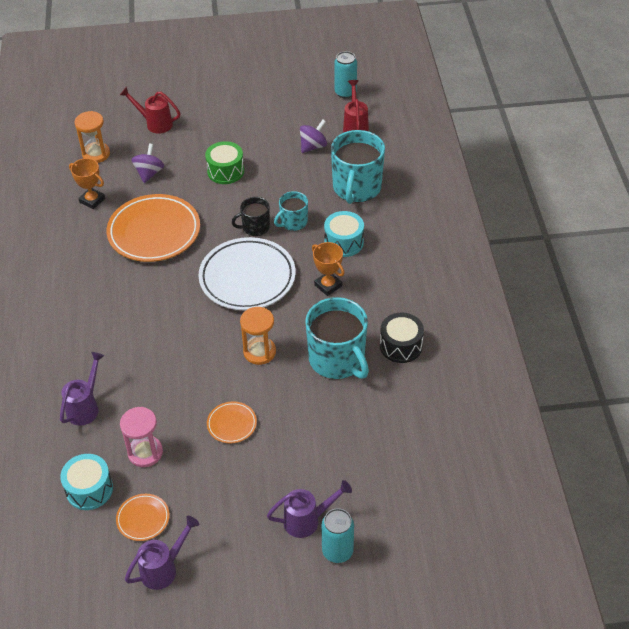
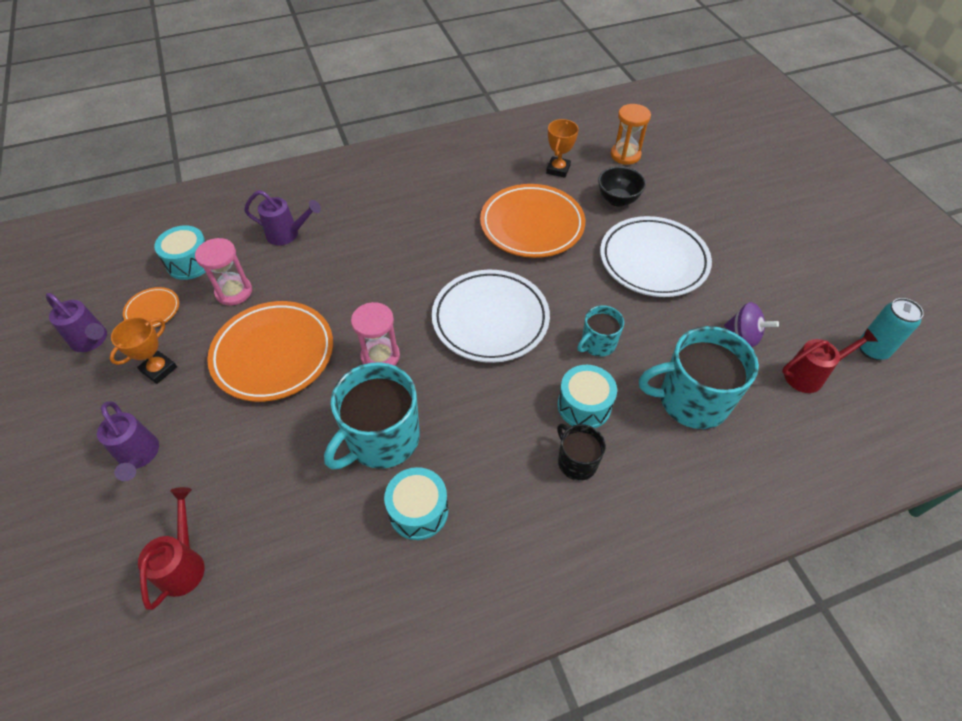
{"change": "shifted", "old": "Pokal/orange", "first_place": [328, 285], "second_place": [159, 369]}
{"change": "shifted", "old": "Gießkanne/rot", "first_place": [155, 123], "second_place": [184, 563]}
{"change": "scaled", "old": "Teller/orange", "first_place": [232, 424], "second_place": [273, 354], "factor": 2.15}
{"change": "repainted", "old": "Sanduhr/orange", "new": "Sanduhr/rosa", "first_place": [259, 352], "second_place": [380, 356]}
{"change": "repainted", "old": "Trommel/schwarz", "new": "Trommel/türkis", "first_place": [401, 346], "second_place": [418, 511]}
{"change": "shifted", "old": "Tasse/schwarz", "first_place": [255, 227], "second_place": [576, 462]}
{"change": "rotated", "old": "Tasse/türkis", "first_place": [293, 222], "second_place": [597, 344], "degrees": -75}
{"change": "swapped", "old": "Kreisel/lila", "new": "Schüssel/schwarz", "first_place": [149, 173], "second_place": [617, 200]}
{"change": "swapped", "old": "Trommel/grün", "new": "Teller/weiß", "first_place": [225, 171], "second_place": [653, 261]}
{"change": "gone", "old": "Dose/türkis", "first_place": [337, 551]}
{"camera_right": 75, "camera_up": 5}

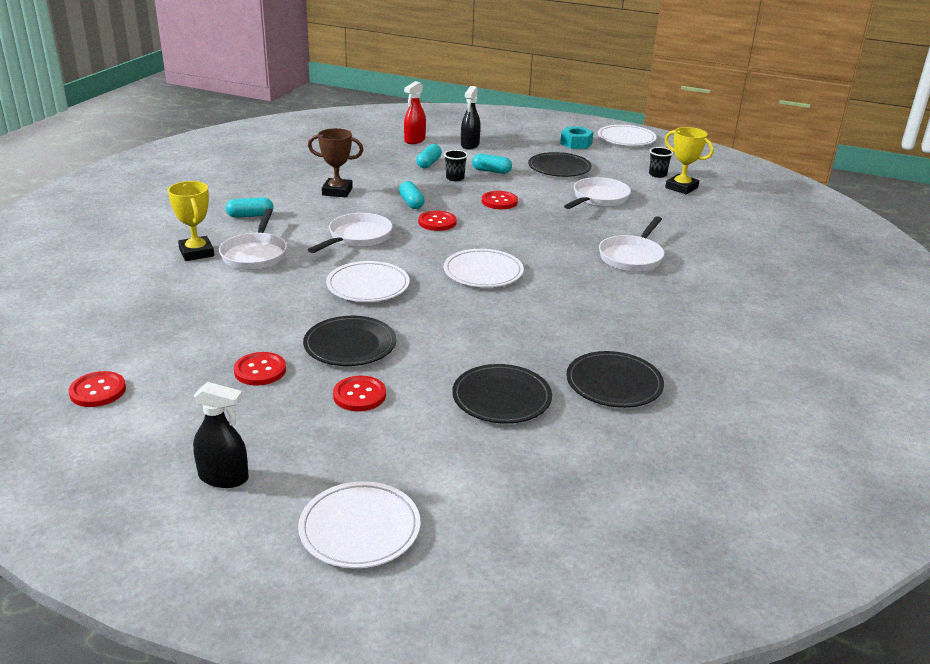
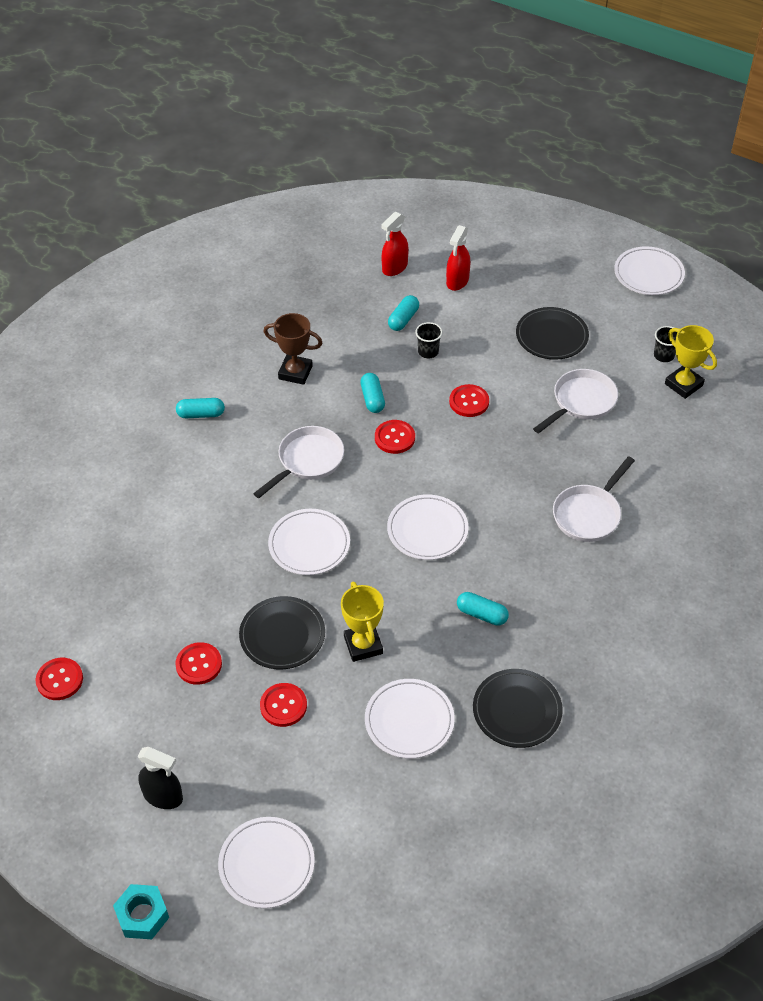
{"change": "shifted", "old": "Sechskantmutter/türkis", "first_place": [576, 143], "second_place": [142, 915]}
{"change": "shifted", "old": "Pokal/gelb", "first_place": [196, 252], "second_place": [363, 645]}
{"change": "repainted", "old": "Teller/schwarz", "new": "Teller/weiß", "first_place": [501, 398], "second_place": [409, 721]}
{"change": "repainted", "old": "Sprühflasche/schwarz", "new": "Sprühflasche/rot", "first_place": [470, 145], "second_place": [457, 281]}
{"change": "shifted", "old": "Kapsel/türkis", "first_place": [491, 171], "second_place": [482, 614]}
{"change": "gone", "old": "Pfanne/weiß", "first_place": [255, 254]}
{"camera_right": 10, "camera_up": 20}

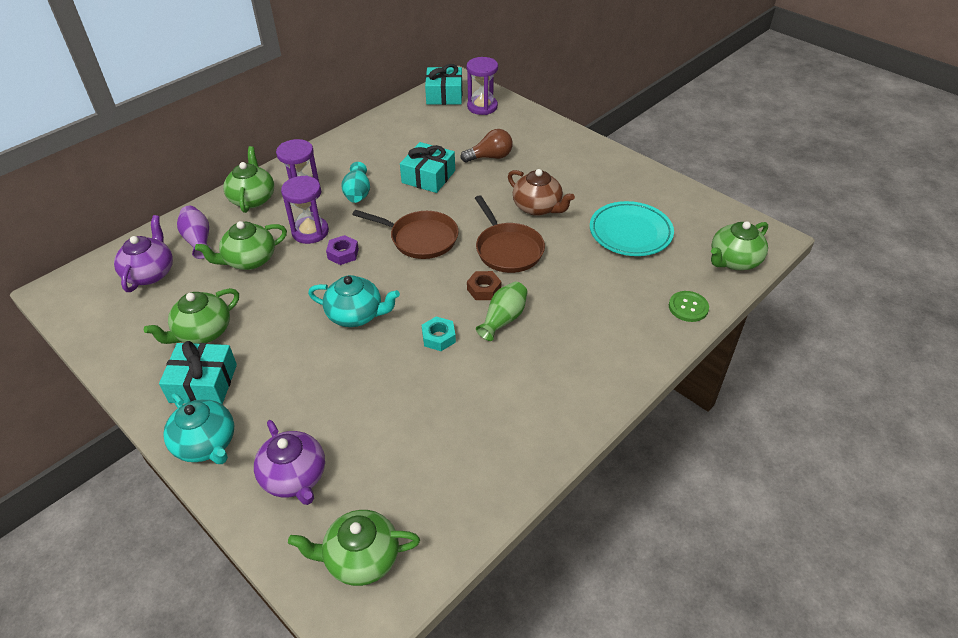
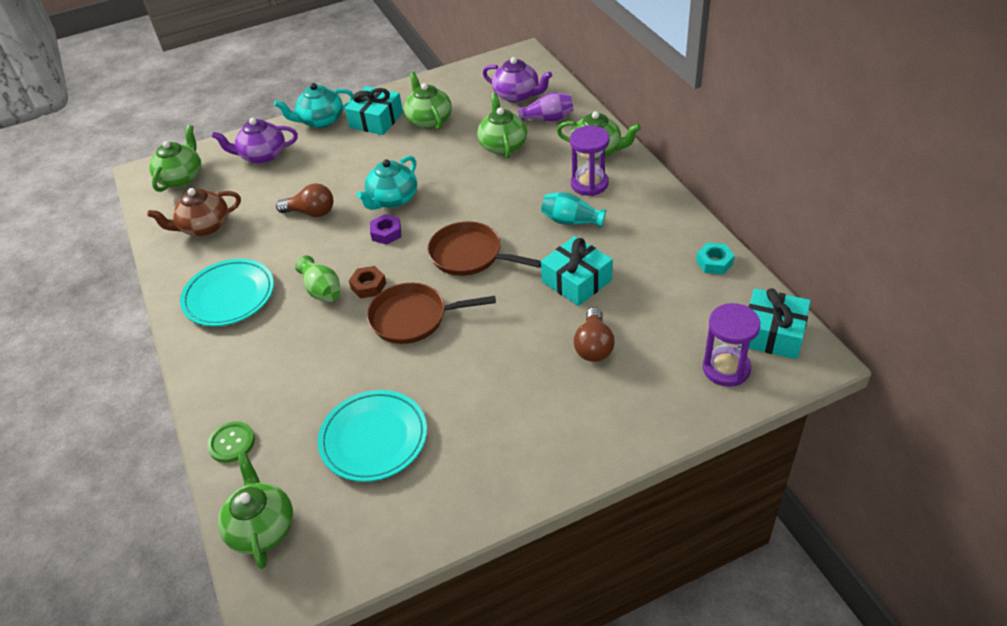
{"change": "shifted", "old": "Teekanne/braun", "first_place": [538, 207], "second_place": [204, 227]}
{"change": "new", "new": "Teller/türkis", "second_place": [229, 296]}
{"change": "new", "new": "Glühbirne/braun", "second_place": [311, 212]}
{"change": "shifted", "old": "Sechskantmutter/lila", "first_place": [343, 254], "second_place": [386, 233]}
{"change": "rotated", "old": "Pfanne/braun", "first_place": [420, 238], "second_place": [470, 255], "degrees": 75}
{"change": "shifted", "old": "Sechskantmutter/türkis", "first_place": [438, 337], "second_place": [714, 262]}
{"change": "gone", "old": "Sanduhr/lila", "first_place": [310, 232]}
{"camera_right": 115, "camera_up": 0}

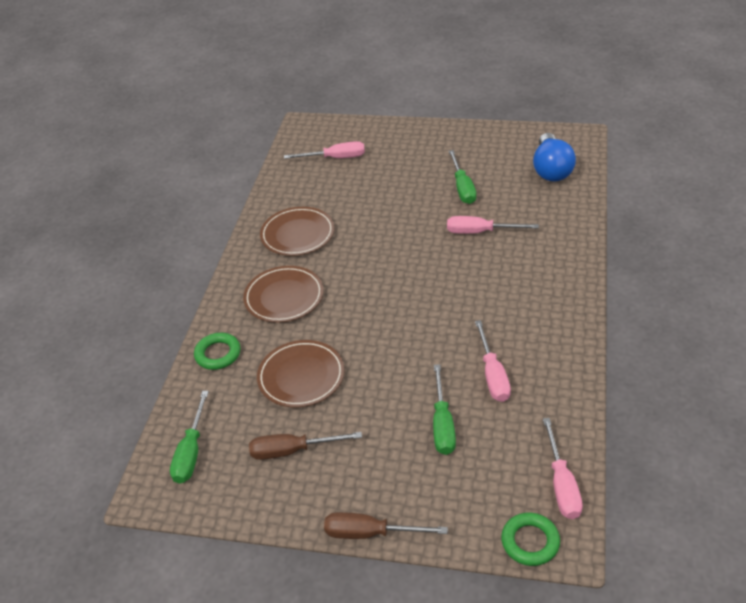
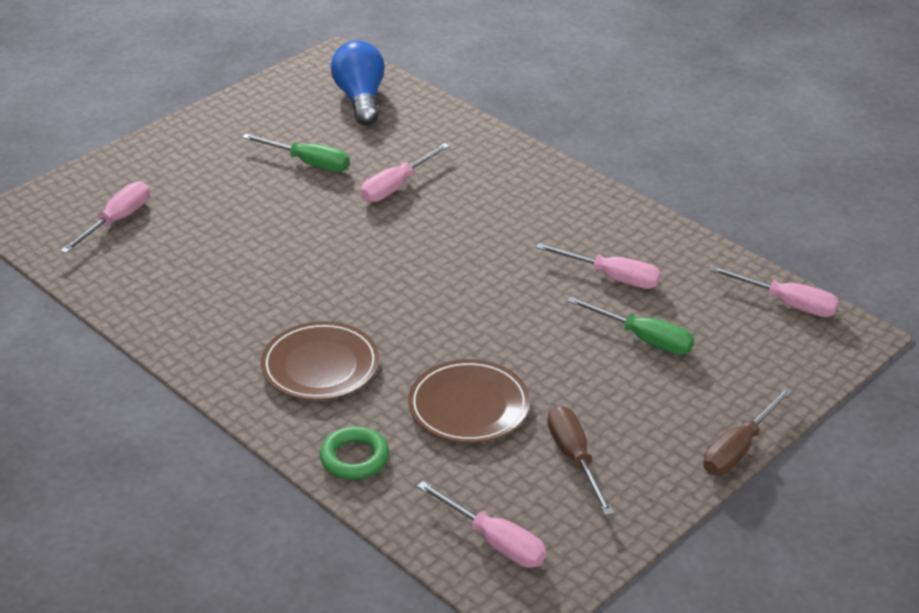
{"change": "rotated", "old": "Glühbirne/blau", "first_place": [551, 169], "second_place": [360, 99], "degrees": -135}
{"change": "repainted", "old": "Schraubenzieher/grün", "new": "Schraubenzieher/rosa", "first_place": [191, 452], "second_place": [494, 541]}
{"change": "rotated", "old": "Schraubenzieher/braun", "first_place": [292, 451], "second_place": [574, 458], "degrees": 135}
{"change": "gone", "old": "Teller/braun", "first_place": [297, 234]}
{"change": "gone", "old": "Ring/grün", "first_place": [530, 542]}
{"camera_right": -60, "camera_up": -5}

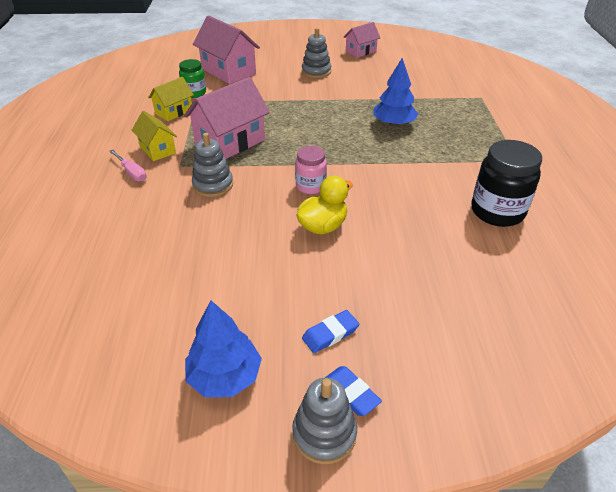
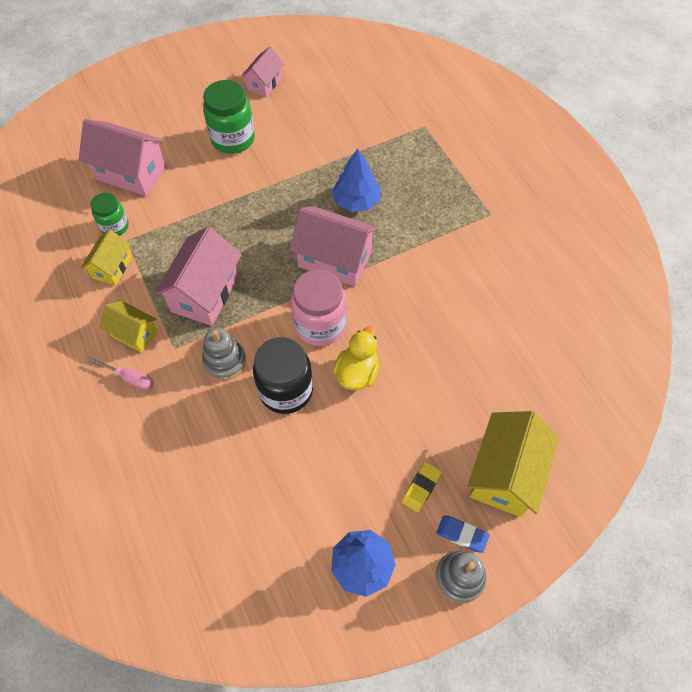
{"change": "swapped", "old": "Stapelspielzeug/grau", "new": "Einmachglas/grün", "first_place": [316, 72], "second_place": [233, 139]}
{"change": "shifted", "old": "Einmachglas/schwarz", "first_place": [497, 212], "second_place": [286, 390]}
{"change": "new", "new": "Haus/rosa", "second_place": [334, 259]}
{"change": "scaled", "old": "Einmachglas/rosa", "first_place": [310, 186], "second_place": [320, 325], "factor": 1.67}
{"change": "repainted", "old": "Radiergummi/blau", "new": "Radiergummi/gelb", "first_place": [330, 334], "second_place": [421, 488]}
{"change": "new", "new": "Haus/gelb", "second_place": [505, 474]}
{"camera_right": -25, "camera_up": 20}

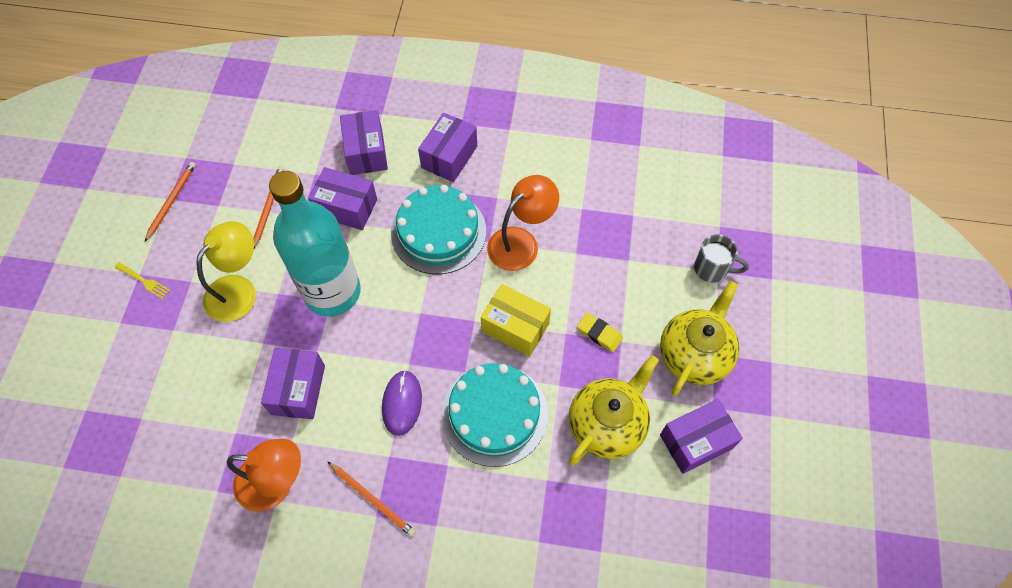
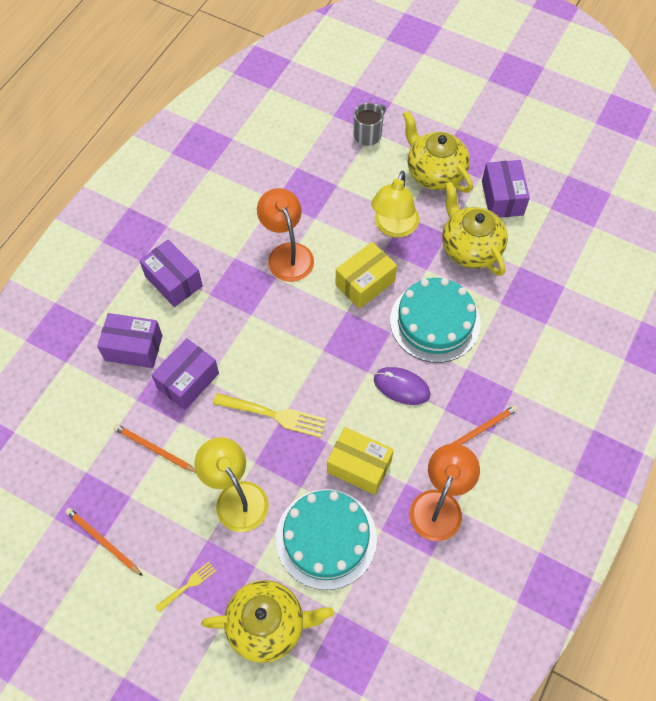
{"change": "new", "new": "Teekanne/gelb", "second_place": [267, 625]}
{"change": "swapped", "old": "Flasche/türkis", "new": "Gabel/gelb", "first_place": [332, 292], "second_place": [273, 415]}
{"change": "shifted", "old": "Kuchen/türkis", "first_place": [438, 232], "second_place": [326, 538]}
{"change": "repainted", "old": "Schachtel/lila", "new": "Schachtel/gelb", "first_place": [298, 390], "second_place": [359, 466]}
{"change": "swapped", "old": "Radiergummi/gelb", "new": "Lampe/gelb", "first_place": [599, 334], "second_place": [393, 227]}
{"camera_right": -70, "camera_up": 0}

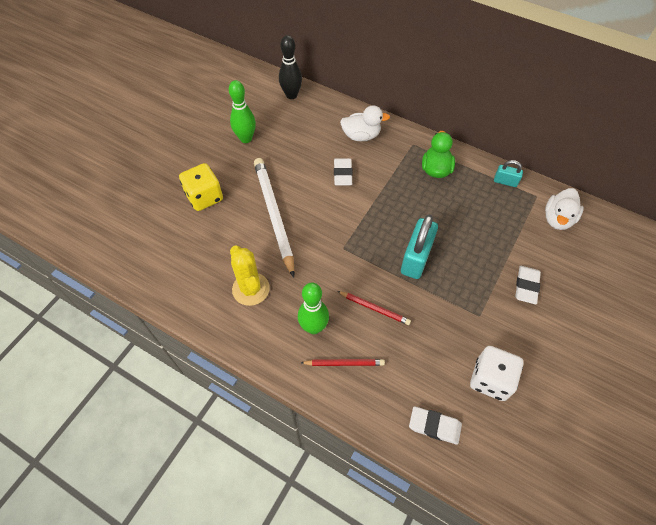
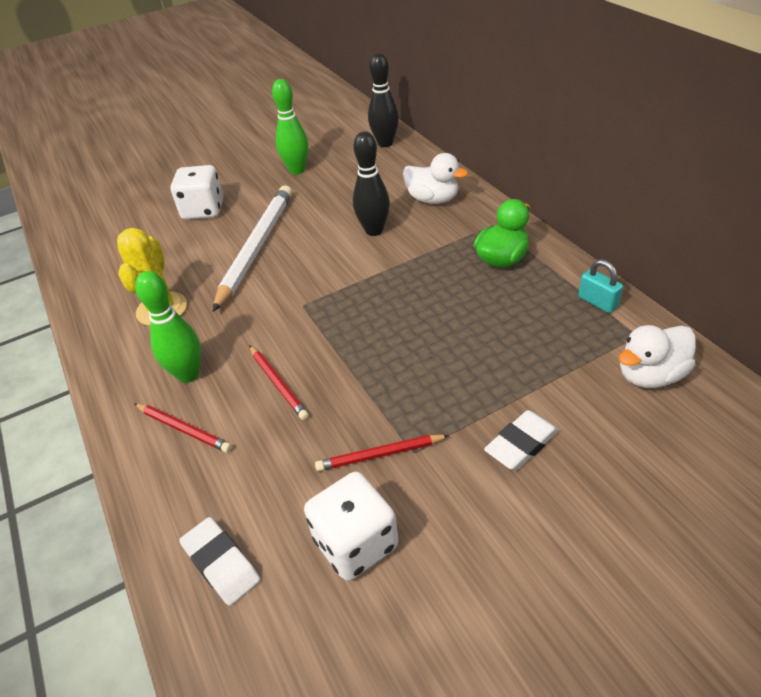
{"change": "repainted", "old": "Spielwürfel/gelb", "new": "Spielwürfel/weiß", "first_place": [204, 197], "second_place": [203, 210]}
{"change": "new", "new": "Bleistift/rot", "second_place": [380, 455]}
{"change": "swapped", "old": "Radiergummi/weiß", "new": "Bowlingkegel/schwarz", "first_place": [342, 174], "second_place": [374, 231]}
{"change": "gone", "old": "Vorhängeschloss/türkis", "first_place": [416, 258]}
{"camera_right": 35, "camera_up": -15}

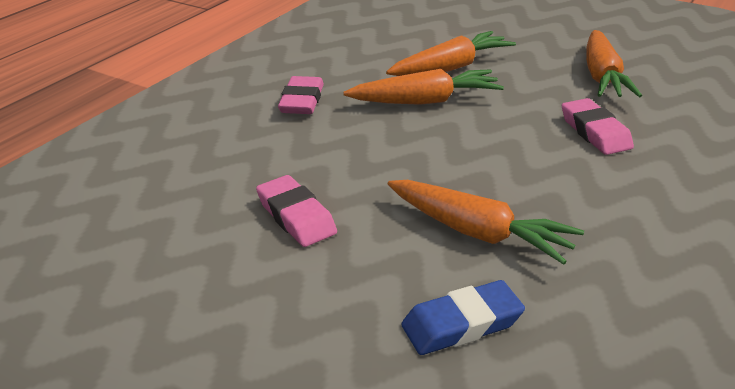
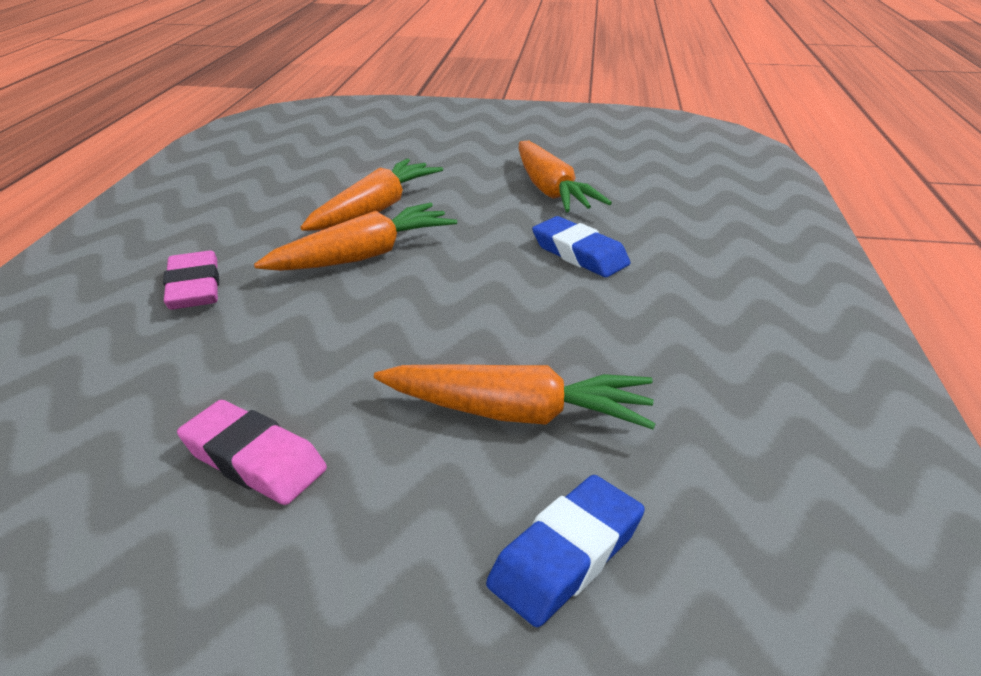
{"change": "repainted", "old": "Radiergummi/rosa", "new": "Radiergummi/blau", "first_place": [595, 132], "second_place": [579, 254]}
{"camera_right": -25, "camera_up": 0}

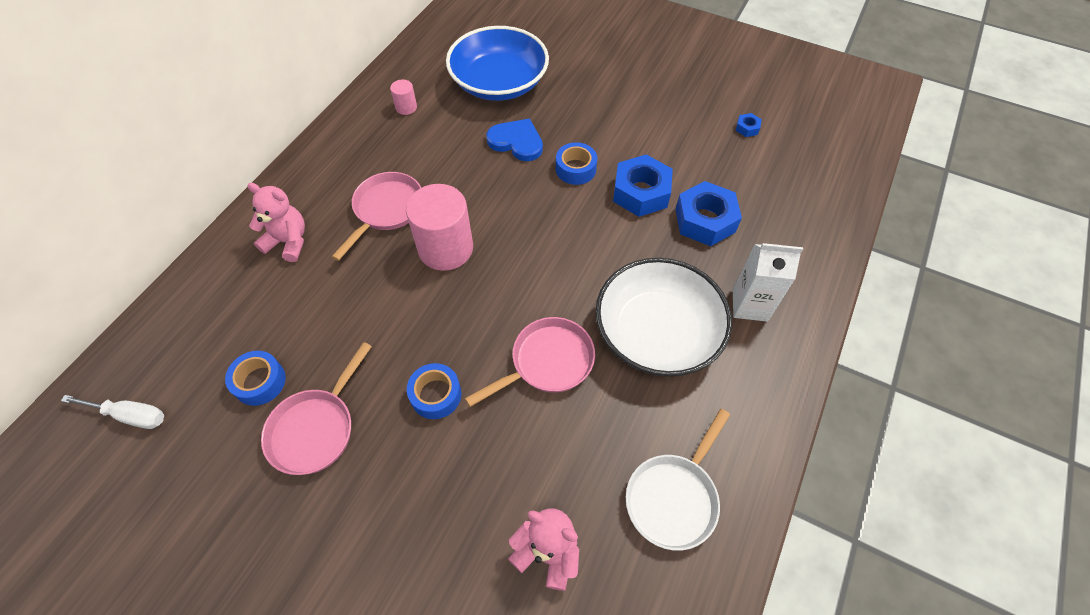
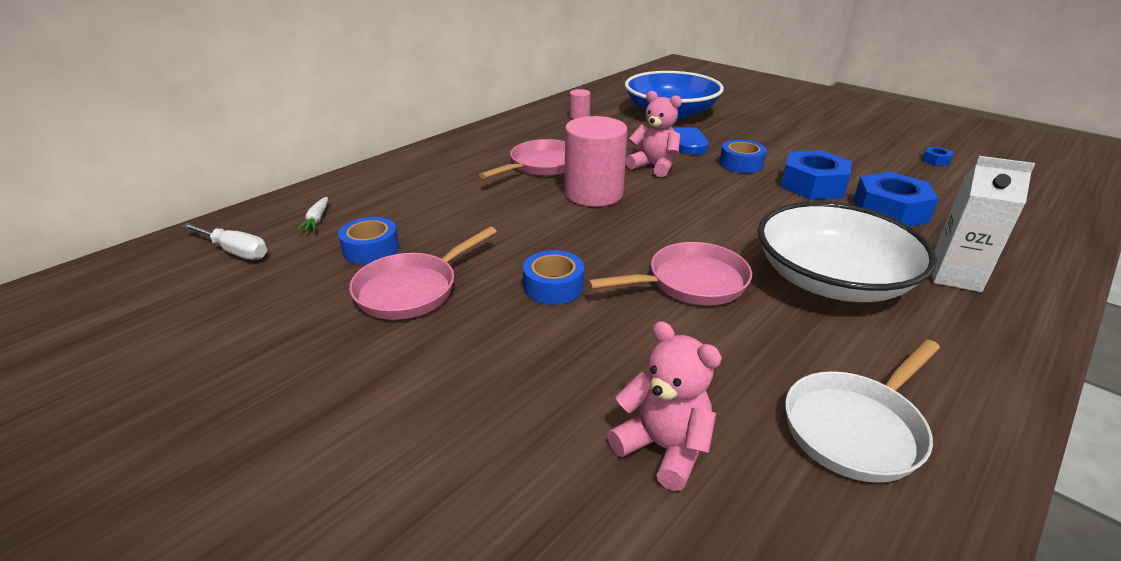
{"change": "new", "new": "Karotte/weiß", "second_place": [316, 220]}
{"change": "shifted", "old": "Teddybär/rosa", "first_place": [288, 242], "second_place": [654, 166]}
{"camera_right": 15, "camera_up": -25}

